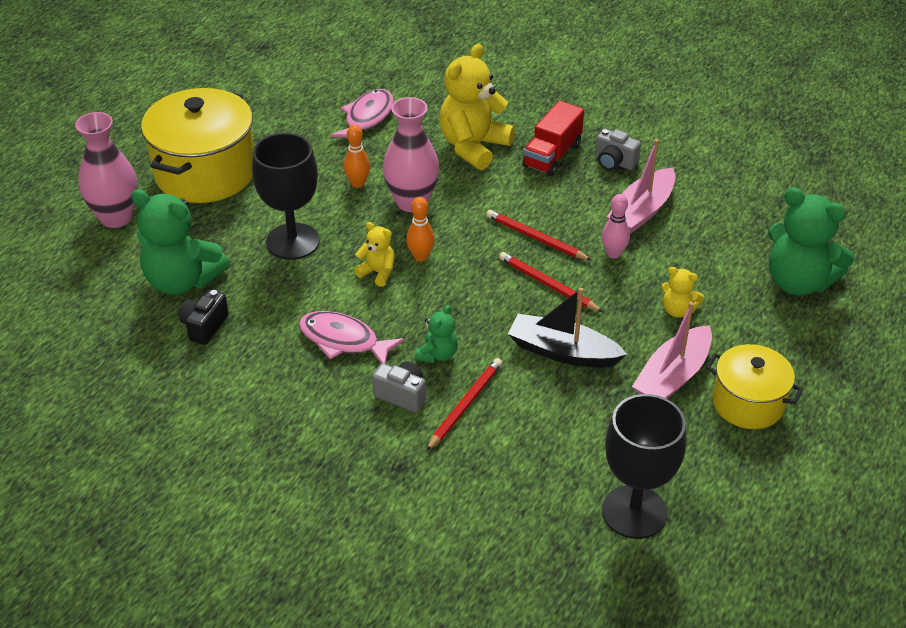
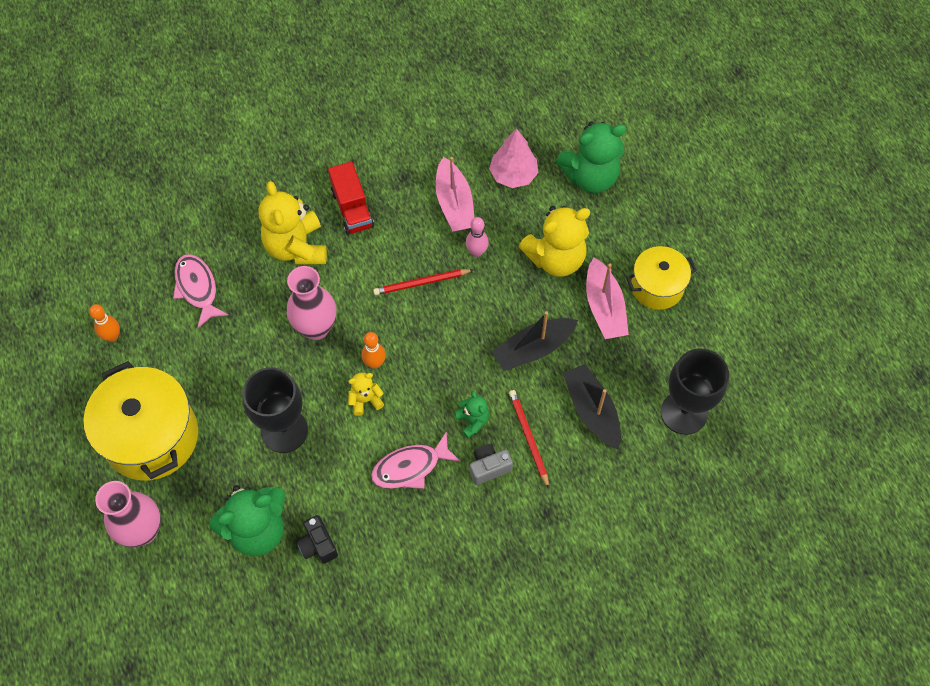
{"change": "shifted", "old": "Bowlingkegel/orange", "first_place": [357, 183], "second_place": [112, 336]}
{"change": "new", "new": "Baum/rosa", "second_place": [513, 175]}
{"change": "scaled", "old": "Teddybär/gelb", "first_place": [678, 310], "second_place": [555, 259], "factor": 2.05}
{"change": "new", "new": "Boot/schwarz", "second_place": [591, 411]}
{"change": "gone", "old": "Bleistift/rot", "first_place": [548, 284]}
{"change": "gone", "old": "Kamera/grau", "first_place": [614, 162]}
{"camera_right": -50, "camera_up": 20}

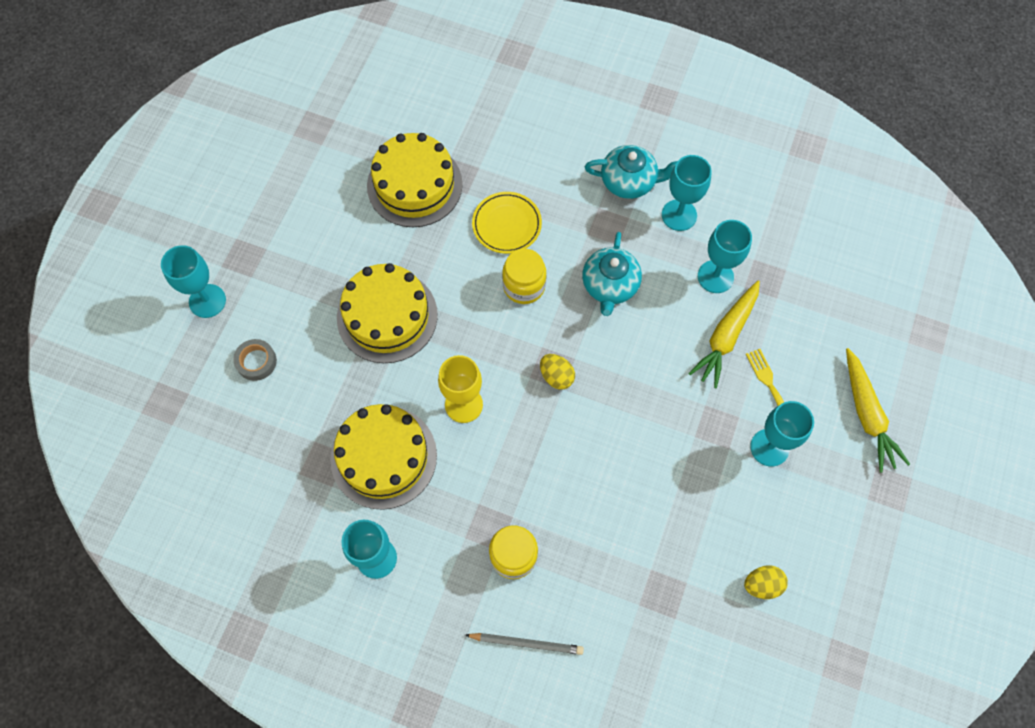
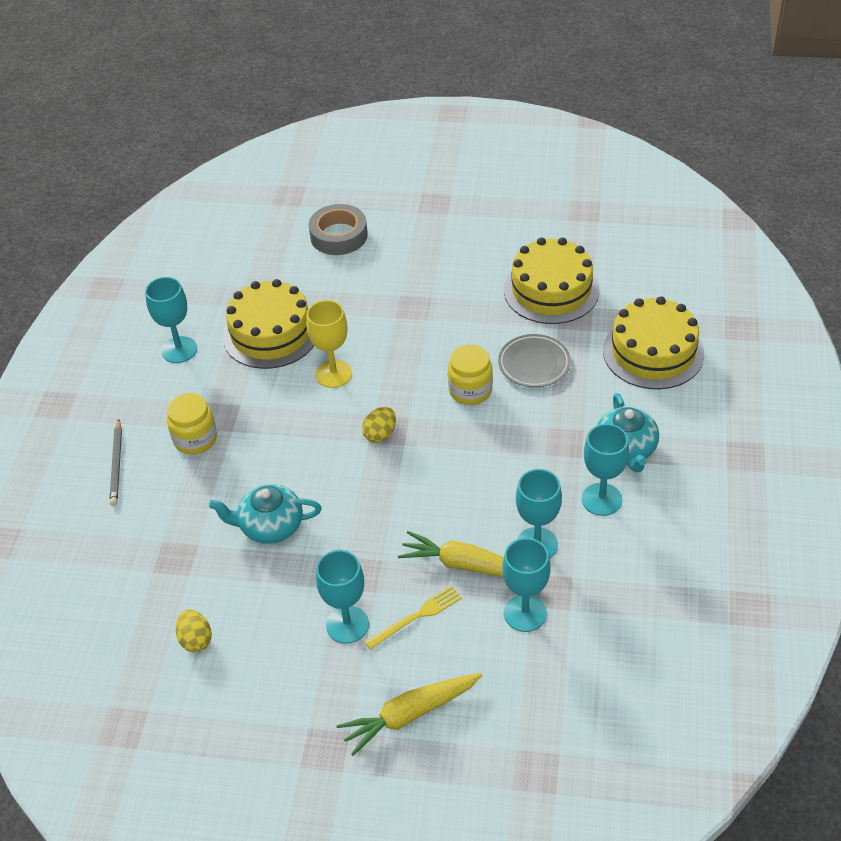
{"change": "shifted", "old": "Teekanne/türkis", "first_place": [610, 285], "second_place": [270, 526]}
{"change": "scaled", "old": "Klebeband/grau", "first_place": [256, 362], "second_place": [339, 235], "factor": 1.62}
{"change": "repainted", "old": "Teller/gelb", "new": "Teller/grau", "first_place": [507, 225], "second_place": [534, 364]}
{"change": "shifted", "old": "Kelch/türkis", "first_place": [207, 301], "second_place": [525, 613]}
{"change": "shifted", "old": "Kuchen/gelb", "first_place": [387, 316], "second_place": [653, 352]}
{"camera_right": 80, "camera_up": -20}

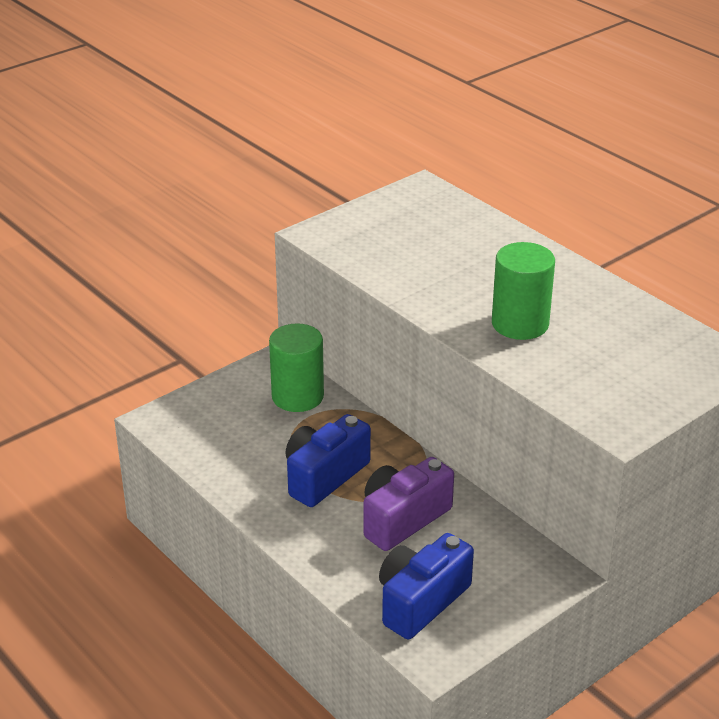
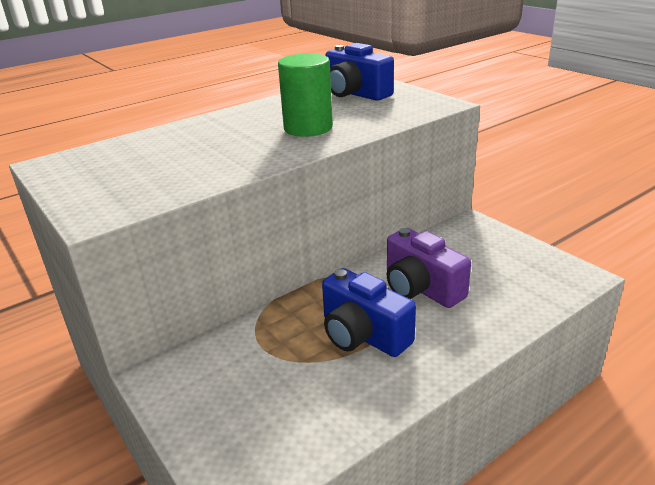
{"change": "shifted", "old": "Kamera/blau", "first_place": [421, 601], "second_place": [355, 94]}
{"change": "gone", "old": "Vollzylinder/grün", "first_place": [297, 396]}
{"camera_right": -85, "camera_up": -5}

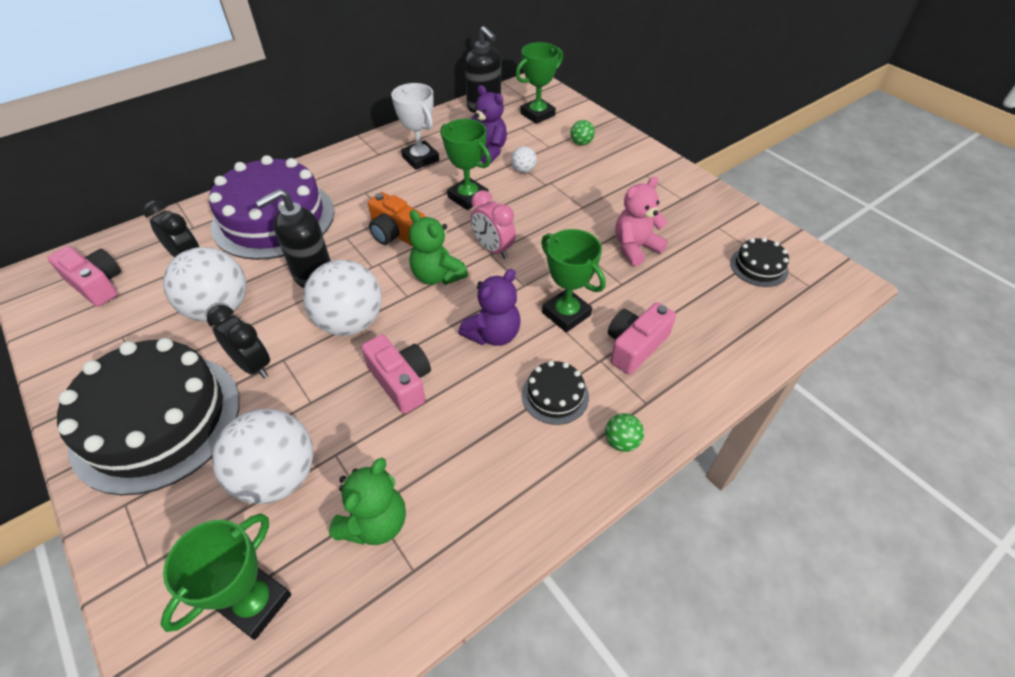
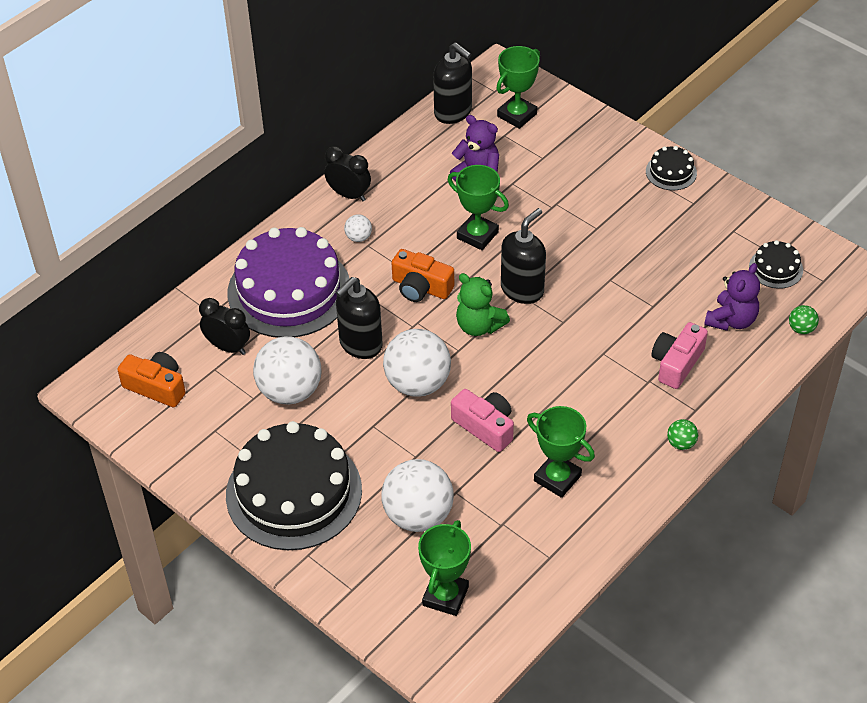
{"change": "repainted", "old": "Kamera/rosa", "new": "Kamera/orange", "first_place": [97, 284], "second_place": [156, 387]}
{"change": "shifted", "old": "Wecker/schwarz", "first_place": [253, 366], "second_place": [349, 195]}
{"change": "shifted", "old": "Ball/weiß", "first_place": [523, 170], "second_place": [358, 237]}
{"change": "swapped", "old": "Wecker/rosa", "new": "Seifenspender/schwarz", "first_place": [493, 249], "second_place": [522, 289]}
{"change": "shifted", "old": "Pokal/grün", "first_place": [566, 314], "second_place": [557, 478]}
{"change": "shifted", "old": "Kuchen/schwarz", "first_place": [555, 395], "second_place": [671, 172]}
{"change": "shifted", "old": "Teddybär/lila", "first_place": [493, 334], "second_place": [731, 320]}
{"change": "shifted", "old": "Ball/grün", "first_place": [581, 143], "second_place": [801, 329]}
{"change": "gone", "old": "Teddybär/grün", "first_place": [375, 523]}
{"change": "gone", "old": "Pokal/weiß", "first_place": [420, 159]}
{"change": "gone", "old": "Teddybär/rosa", "first_place": [635, 248]}
{"camera_right": -10, "camera_up": 0}

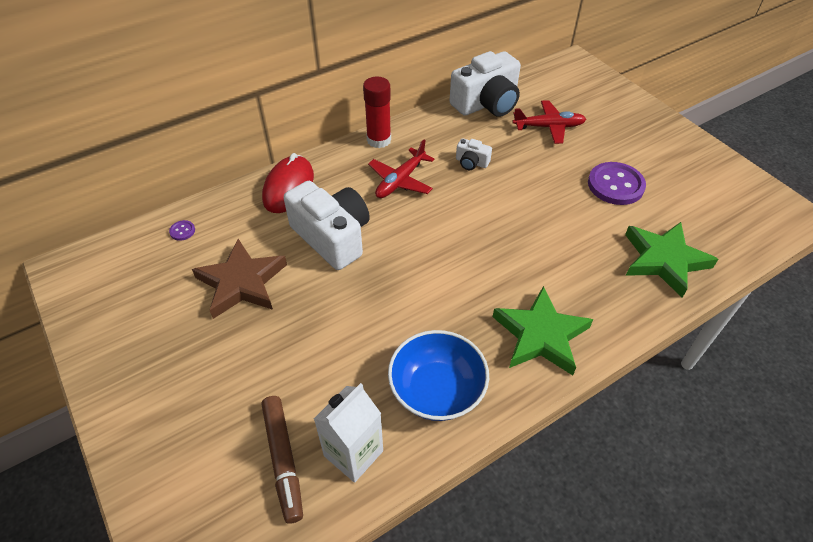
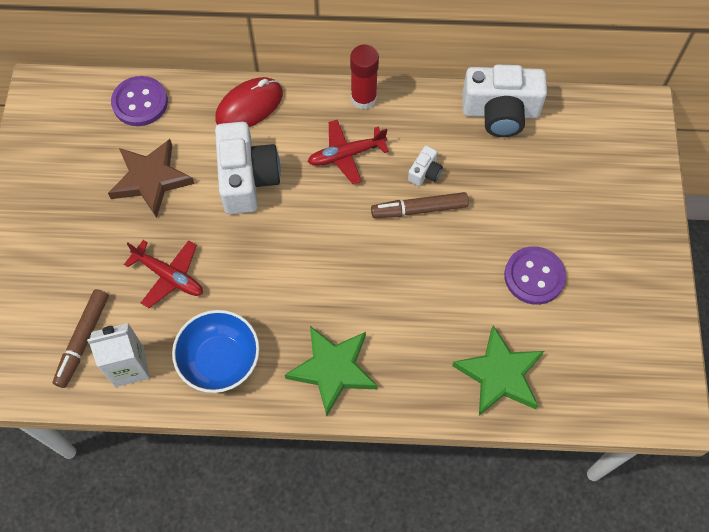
{"change": "scaled", "old": "Knopf/lila", "first_place": [182, 231], "second_place": [140, 102], "factor": 2.39}
{"change": "shifted", "old": "Flugzeug/rot", "first_place": [549, 127], "second_place": [169, 276]}
{"change": "new", "new": "Filzstift/braun", "second_place": [419, 209]}
{"change": "rotated", "old": "Kamera/weiß", "first_place": [471, 162], "second_place": [425, 172], "degrees": -120}
{"camera_right": 35, "camera_up": 15}

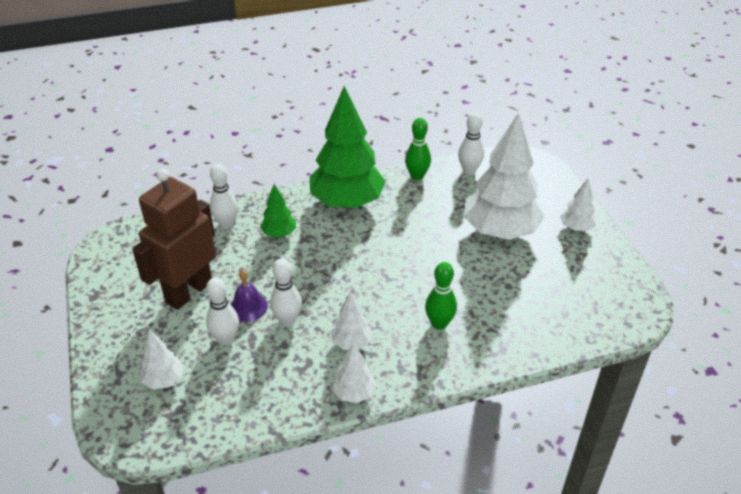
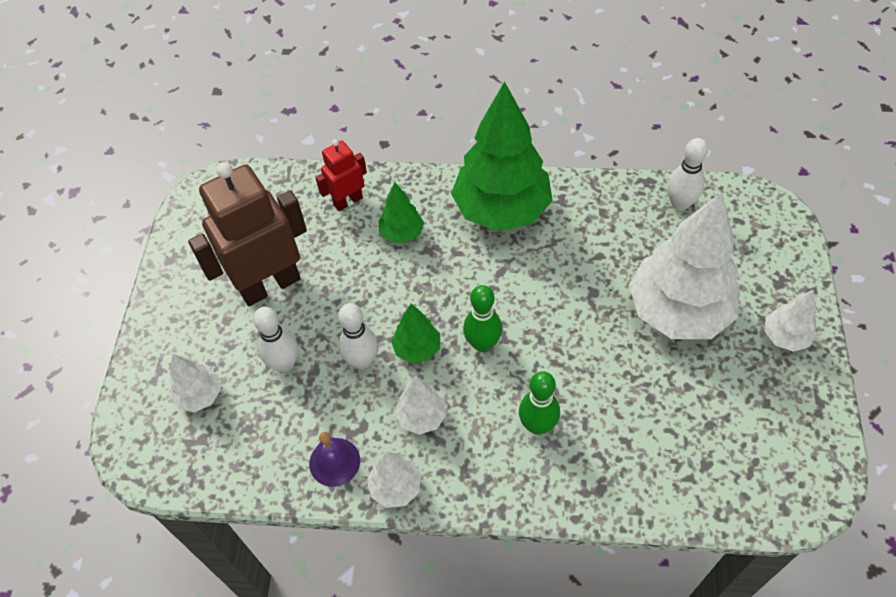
{"change": "shifted", "old": "Glocke/lila", "first_place": [248, 307], "second_place": [334, 462]}
{"change": "swapped", "old": "Bowlingkegel/weiß", "new": "Roboter/rot", "first_place": [226, 224], "second_place": [348, 201]}
{"change": "new", "new": "Baum/grün", "second_place": [417, 349]}
{"change": "shifted", "old": "Bowlingkegel/grün", "first_place": [417, 176], "second_place": [482, 344]}
{"camera_right": 25, "camera_up": 15}

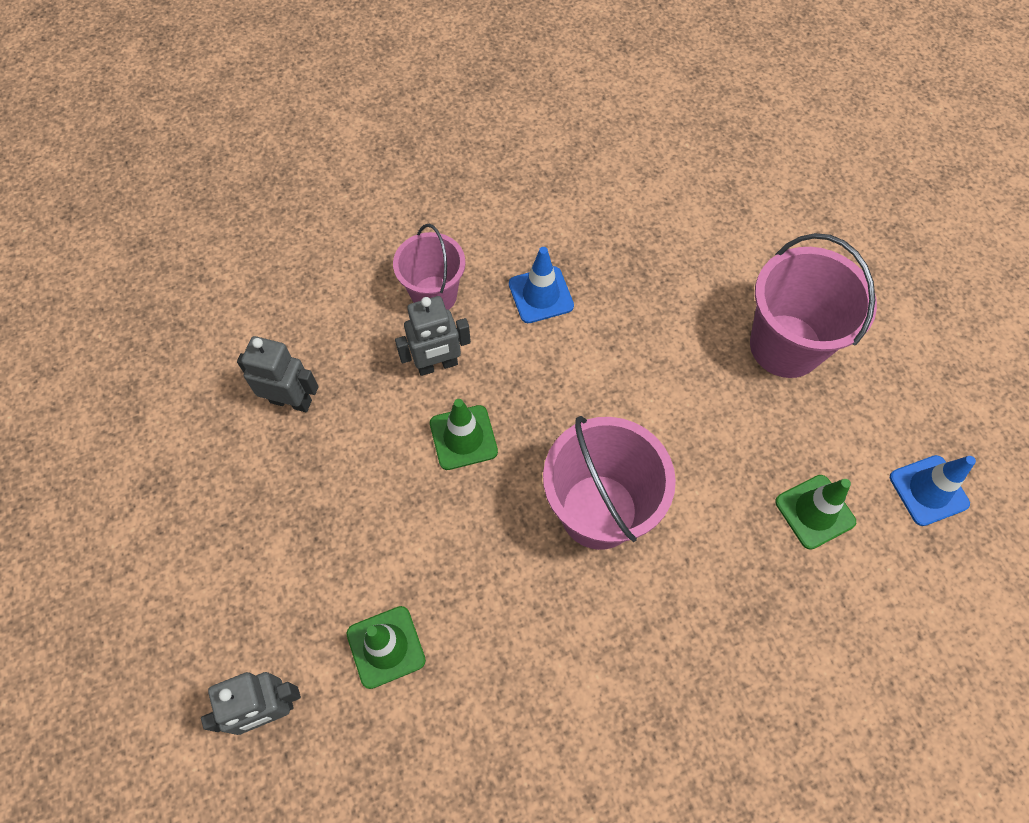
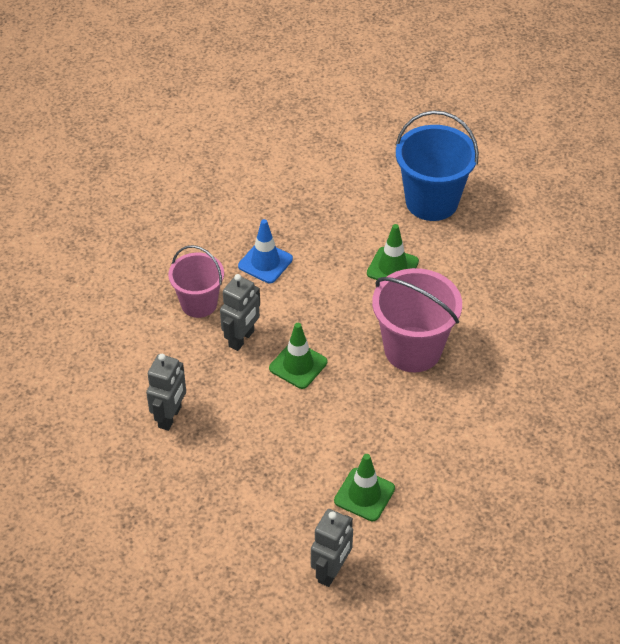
{"change": "rotated", "old": "Roboter/grau", "first_place": [291, 401], "second_place": [170, 417], "degrees": 135}
{"change": "shifted", "old": "Leitkegel/grün", "first_place": [814, 512], "second_place": [392, 267]}
{"change": "repainted", "old": "Eimer/rosa", "new": "Eimer/blau", "first_place": [785, 346], "second_place": [431, 201]}
{"change": "gone", "old": "Leitkegel/blau", "first_place": [928, 490]}
{"camera_right": -40, "camera_up": -15}

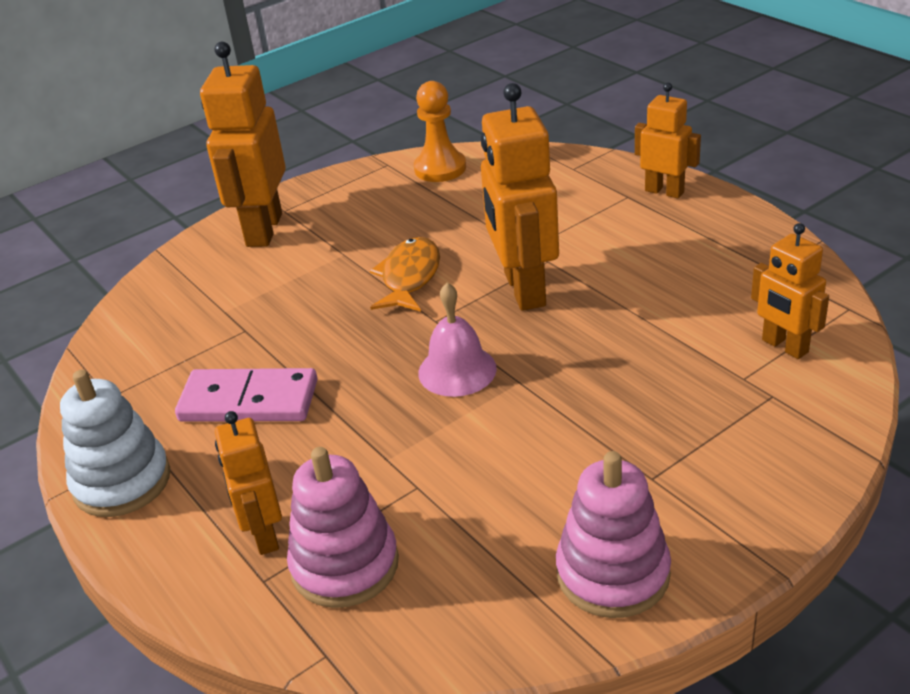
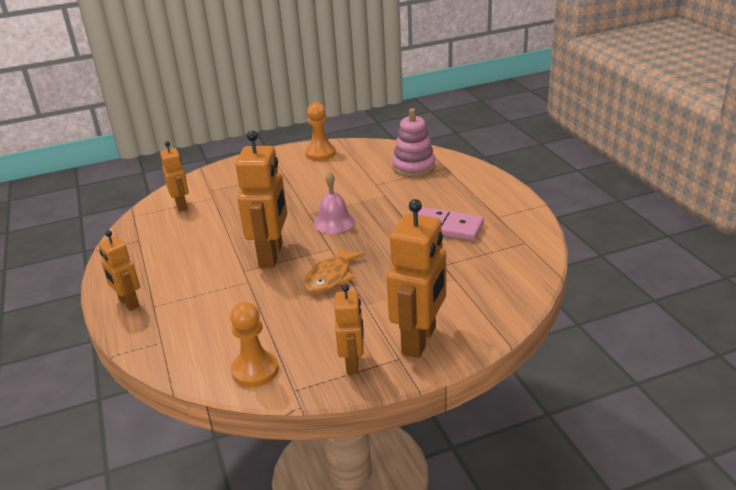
{"change": "swapped", "old": "Stapelspielzeug/rosa", "new": "Bauer/orange", "first_place": [612, 573], "second_place": [320, 153]}
{"change": "shifted", "old": "Roboter/orange", "first_place": [264, 535], "second_place": [353, 363]}
{"change": "gone", "old": "Stapelspielzeug/weiß", "first_place": [122, 482]}
{"camera_right": -165, "camera_up": -5}

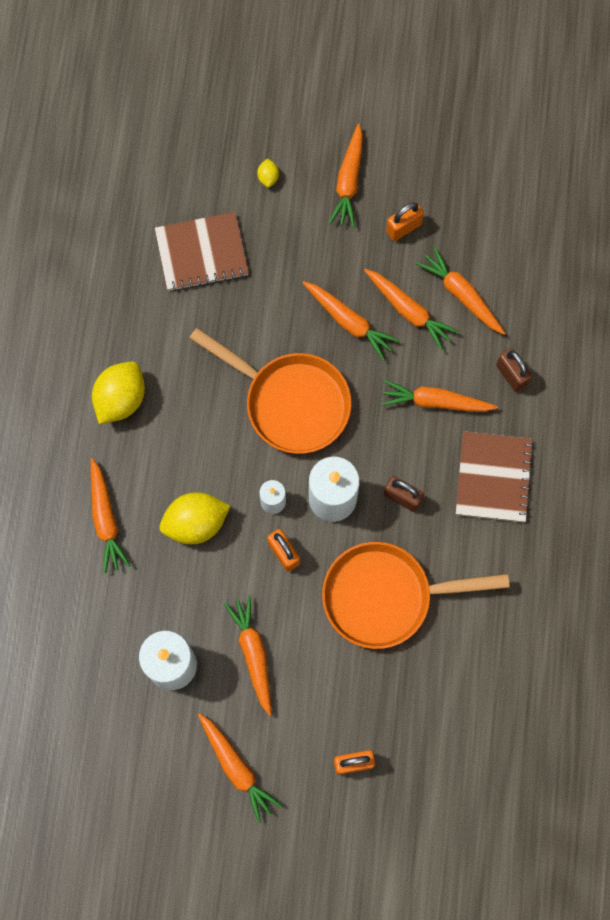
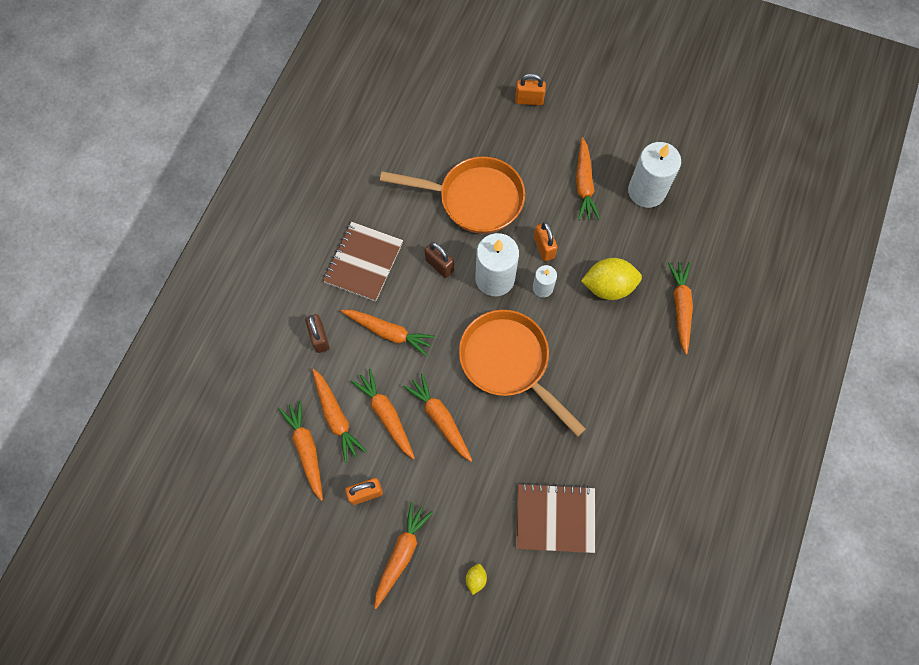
{"change": "shifted", "old": "Karotte/orange", "first_place": [236, 767], "second_place": [306, 450]}
{"change": "gone", "old": "Zitrone/gelb", "first_place": [121, 399]}
{"camera_right": -165, "camera_up": -5}

